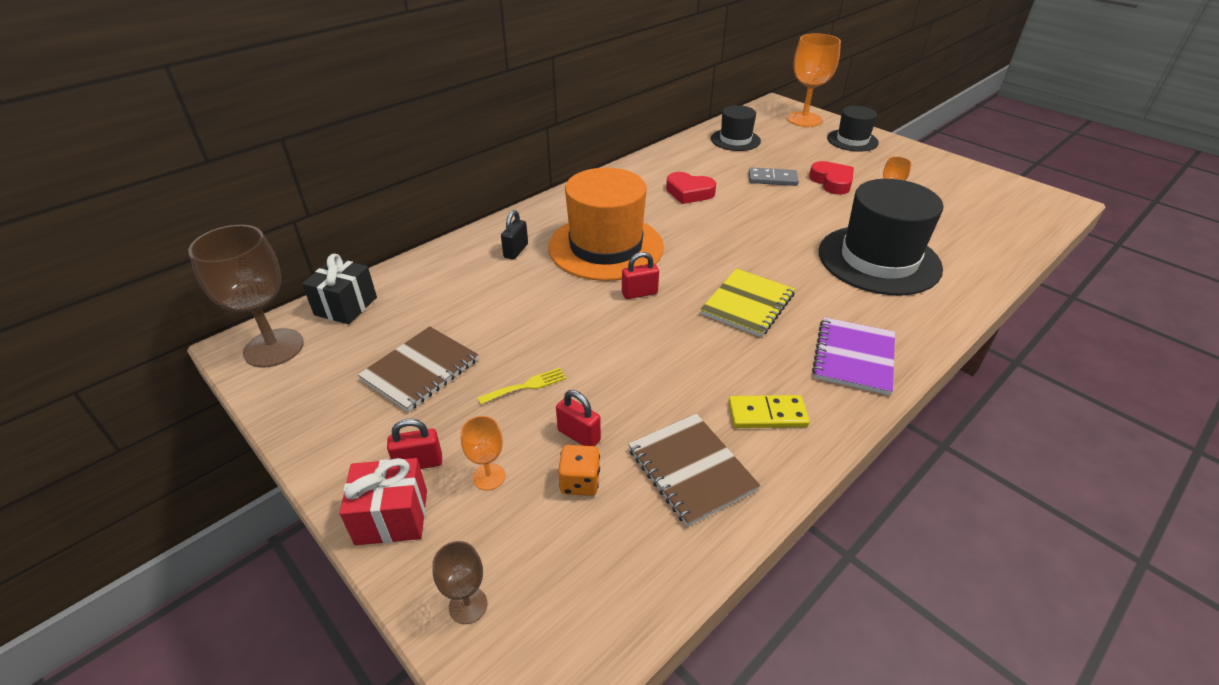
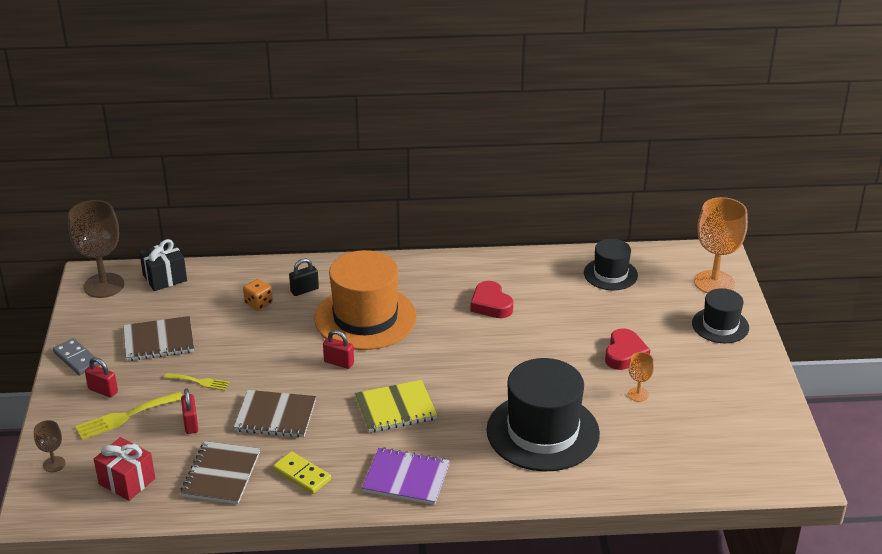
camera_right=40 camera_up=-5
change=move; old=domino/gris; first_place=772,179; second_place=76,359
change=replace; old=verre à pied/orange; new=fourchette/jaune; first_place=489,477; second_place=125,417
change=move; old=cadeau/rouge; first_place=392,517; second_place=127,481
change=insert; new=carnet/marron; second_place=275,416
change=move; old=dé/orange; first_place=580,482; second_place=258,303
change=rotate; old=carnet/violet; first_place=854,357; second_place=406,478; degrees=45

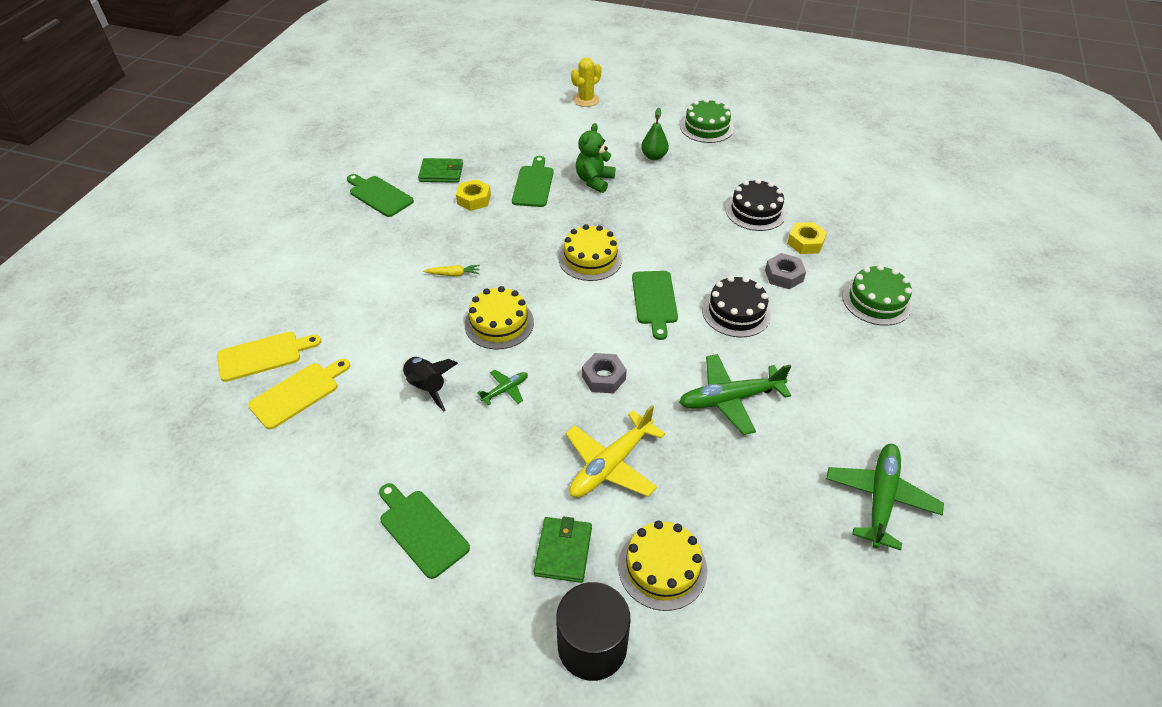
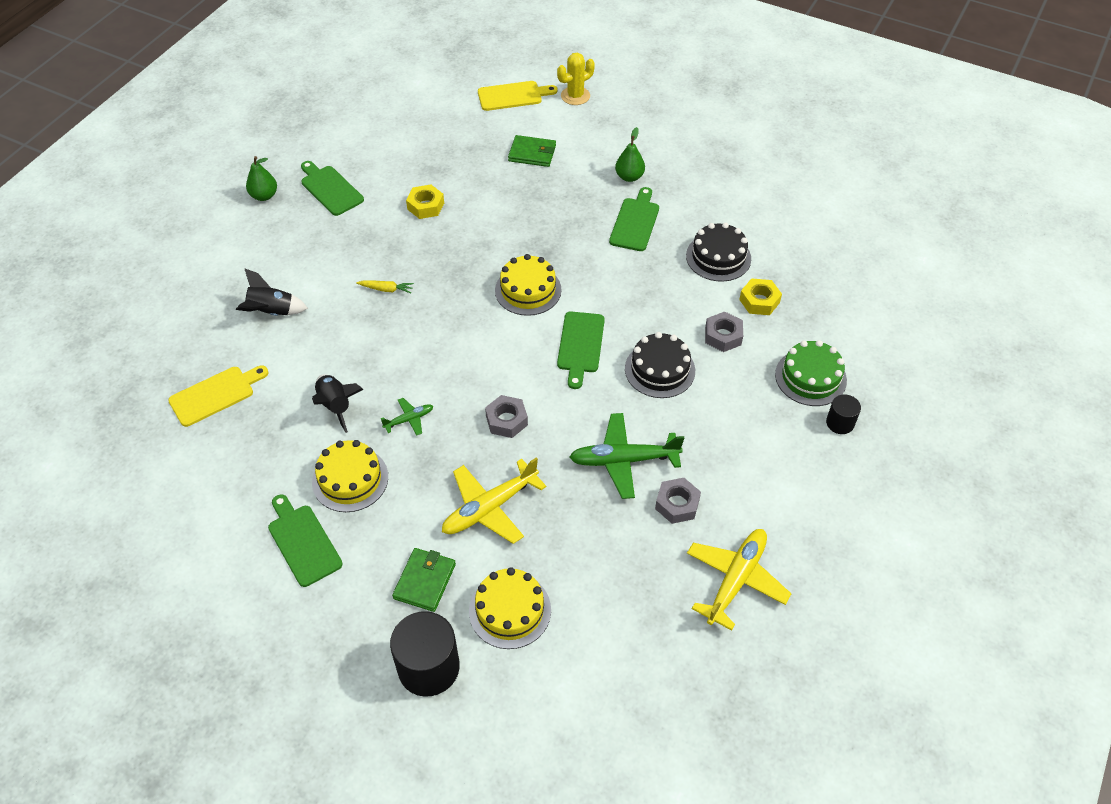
camera_right=10 camera_up=5
change=insert; new=fusée/noir; second_place=271,312
change=insert; new=poire/vert; second_place=264,196
change=move; old=gâteau/jaune; first_place=499,323; second_place=350,479
change=move; old=planche à découper/jaune; first_place=264,355; second_place=513,96
change=move; old=portefeuille/vert; first_place=441,173; second_place=532,153
change=move; old=planche à découper/vert; first_place=533,184; second_place=635,222
change=insert; new=écrou/gris; second_place=677,504
change=recolor; old=avion/vert; new=avion/jaune; first_place=880,499; second_place=735,580
change=insert; new=cylindre/noir; second_place=840,423
change=delete; old=ours en peluche/vert; first_place=594,181
change=delete; old=gâteau/vert; first_place=706,127

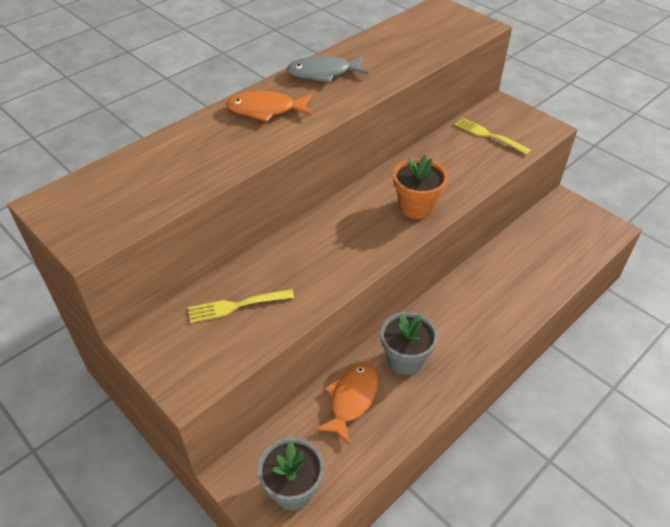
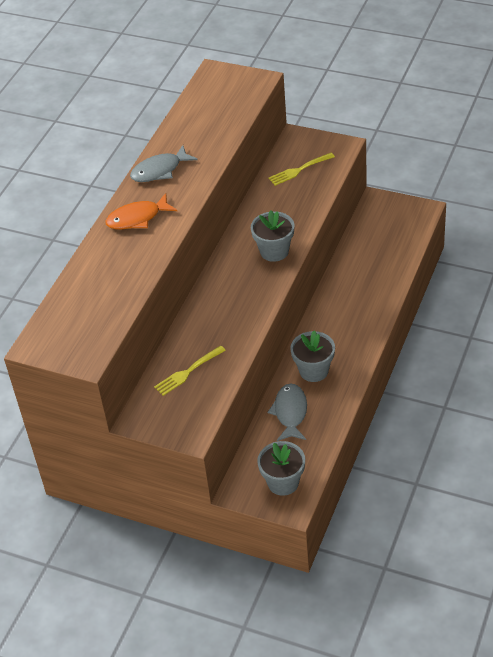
camera_right=-20 camera_up=0
change=recolor; old=pot de fleurs/orange; new=pot de fleurs/gris; first_place=416,207; second_place=274,251
change=recolor; old=poisson/orange; new=poisson/gris; first_place=352,399; second_place=290,412
change=rotate; old=fourchette/jaune; first_place=489,135; second_place=299,170; degrees=-45

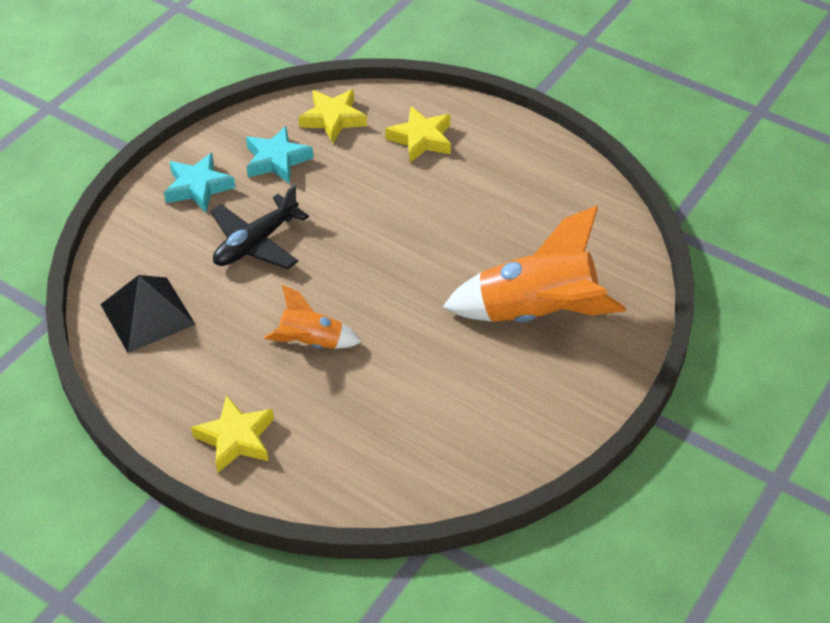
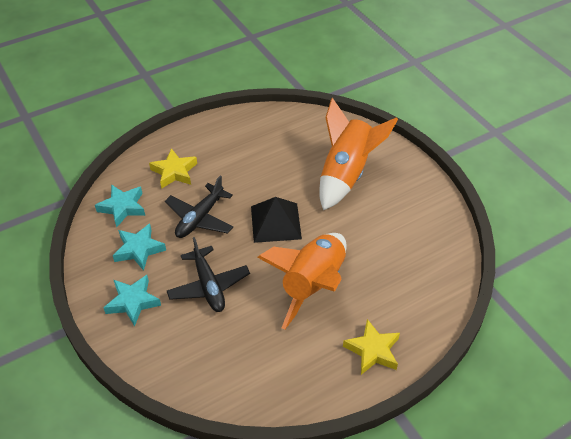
camera_right=-65 camera_up=0
change=recolor; old=étoile/jaune; new=étoile/turquoise; first_place=333,119; second_place=123,207
change=insert; new=avion/noir; second_place=200,218
change=move; old=pyramide/noir; first_place=147,314; second_place=276,222
change=resize; old=fusée/orange; first_place=311,342; second_place=312,284; factor=1.9

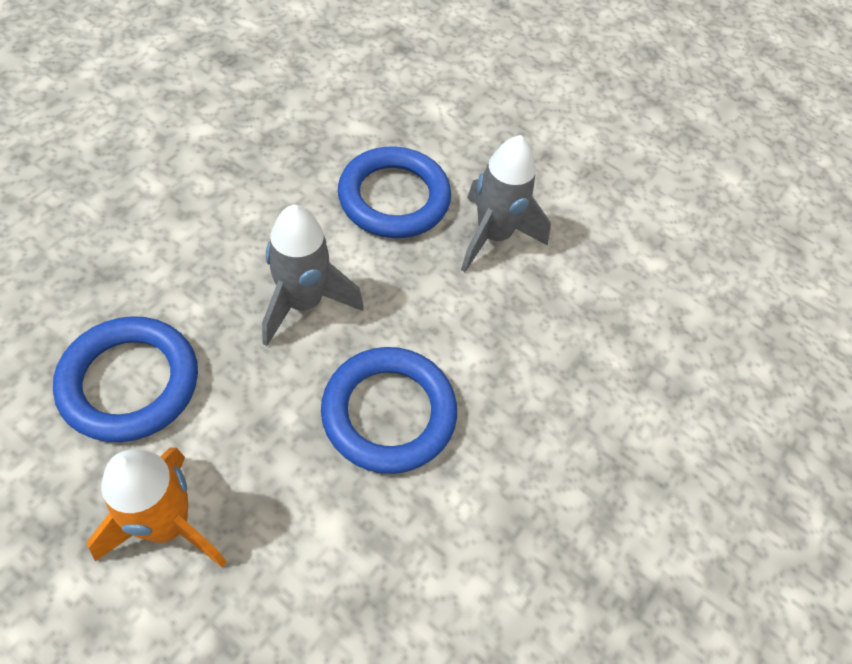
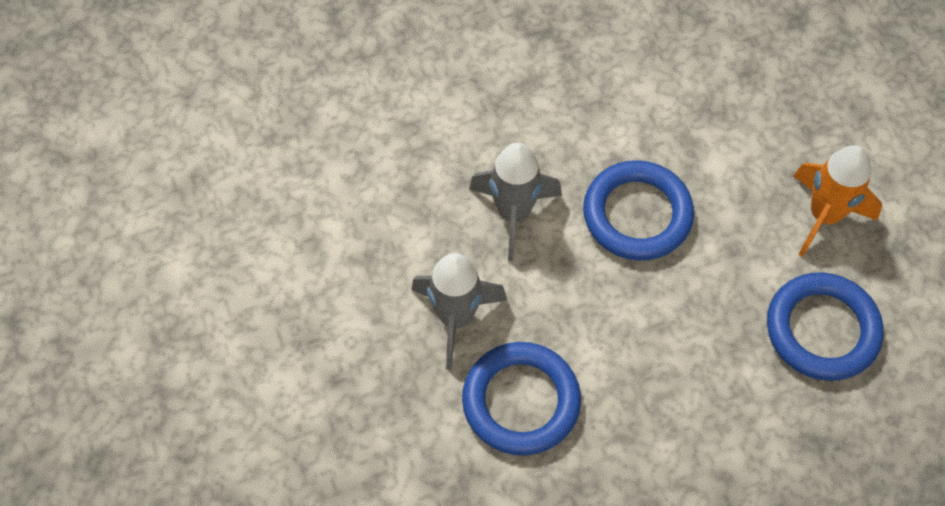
camera_right=-140 camera_up=5
change=move; old=fusée/gris; first_place=303,303; second_place=513,213

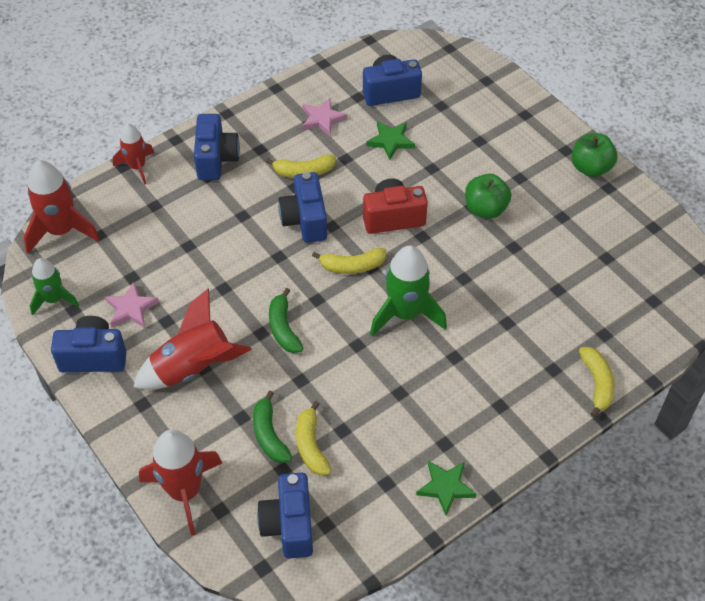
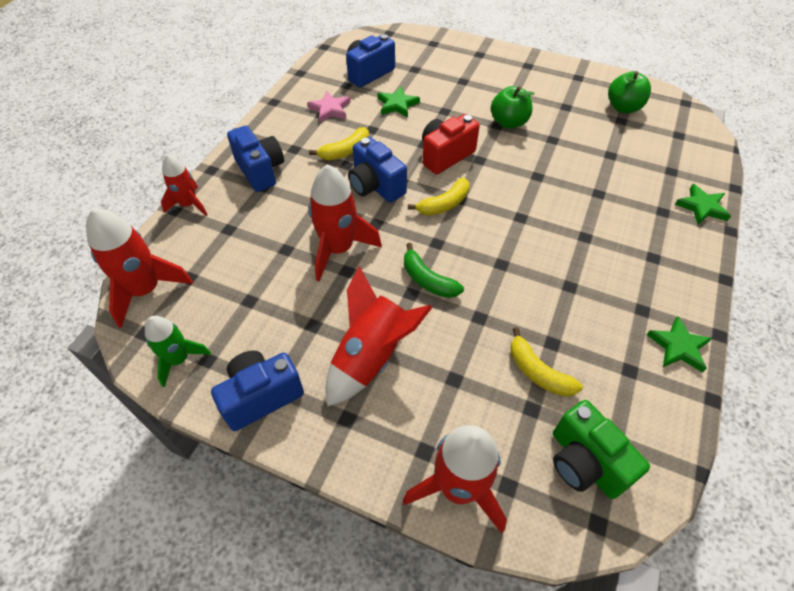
camera_right=-30 camera_up=0
change=insert; new=fusée/rouge; second_place=338,249
change=recolor; old=appareil photo/bleu; new=appareil photo/vert; first_place=289,525; second_place=584,462
change=move; old=pomme/vert; first_place=590,168; second_place=623,107
change=replace; old=banane/jaune; new=étoile/vert; first_place=597,383; second_place=702,207
change=delete; old=étoile/rose; first_place=131,308
change=delete; old=banane/vert; first_place=269,435
change=delete; old=fusée/vert; first_place=405,313

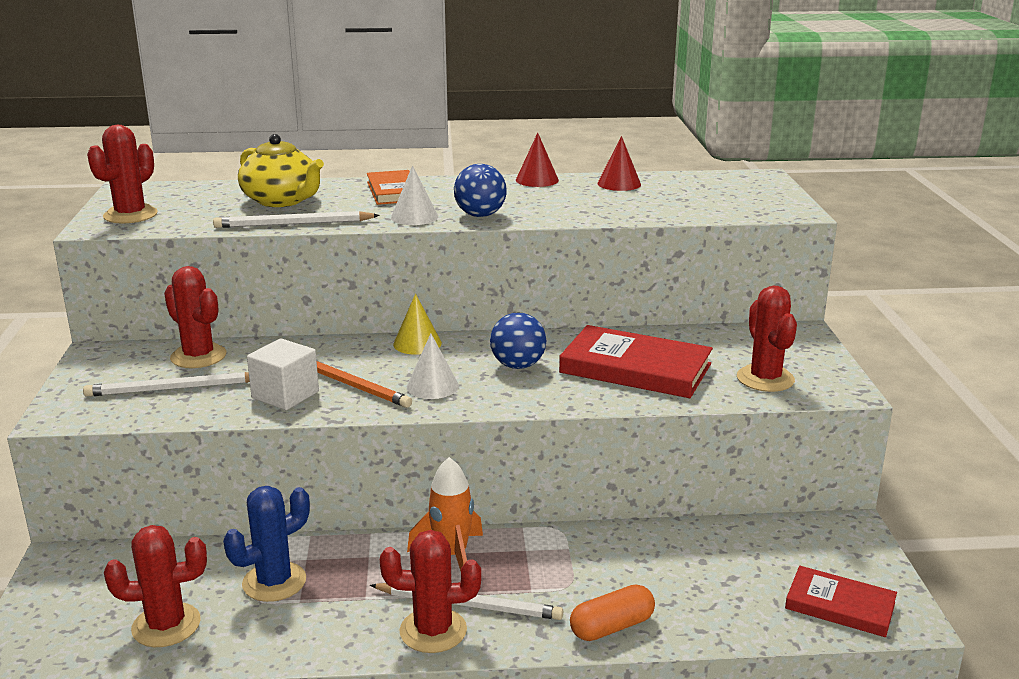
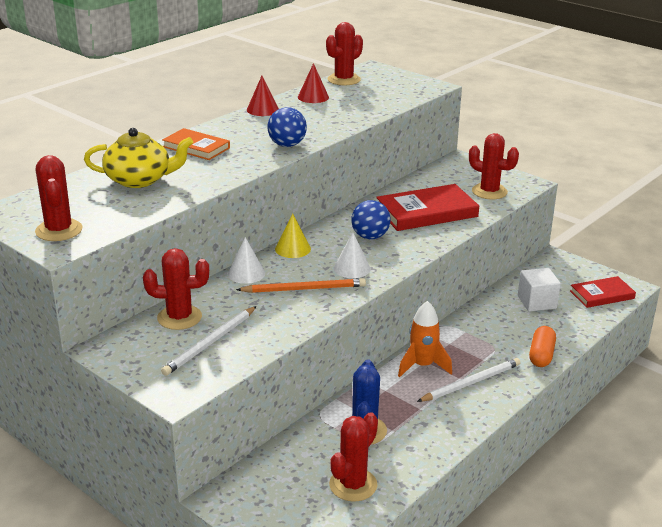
camera_right=-45 camera_up=5
change=move; old=cône/blanc; first_place=414,217; second_place=246,273
change=move; old=cactus/rouge; first_place=433,631; second_place=344,80
change=move; old=cube/blanc; first_place=285,395; second_place=537,302
change=delete; old=crayon/blanc; first_place=293,224

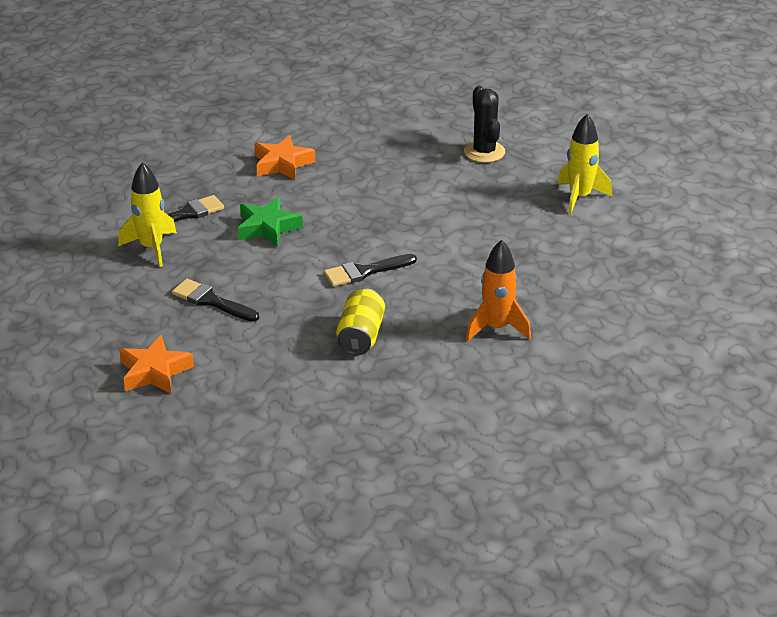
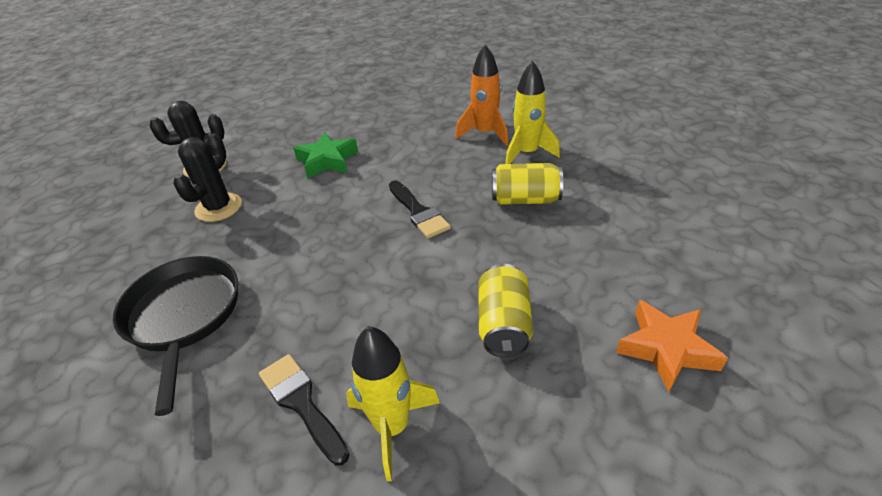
camera_right=-95 camera_up=5
change=replace; old=étoile/orange; new=poêle/noir; first_place=282,164; second_place=183,316
change=insert; new=cactus/noir; second_place=218,207
change=move; old=étoile/vert; first_place=267,228; second_place=327,161
change=replace; old=pinceau/noir; new=canette/jaune; first_place=211,301; second_place=503,325
change=move; old=fusée/jaune; first_place=579,197; second_place=526,153

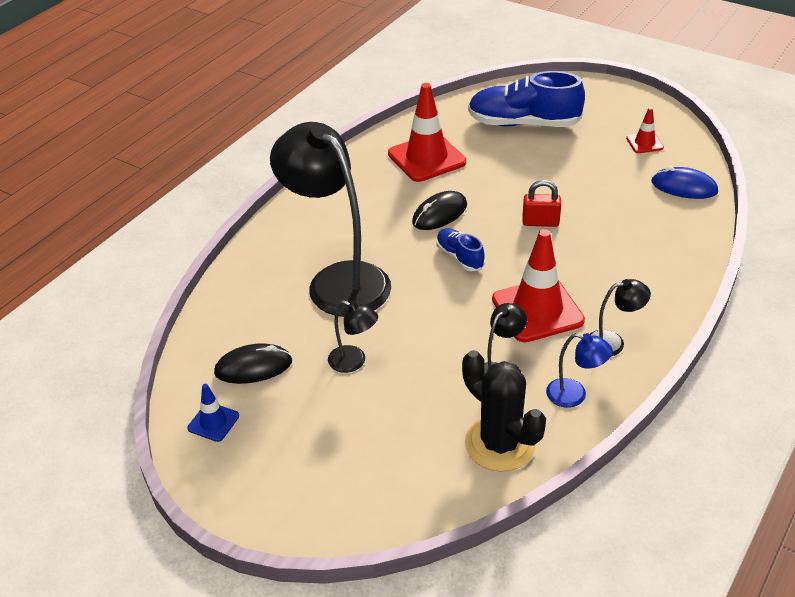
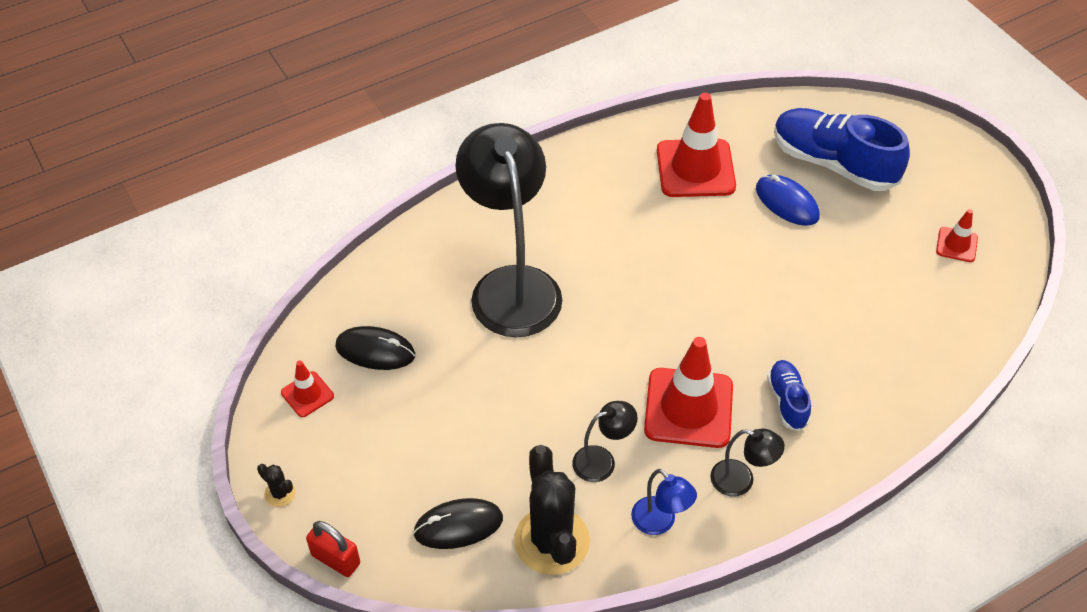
camera_right=25 camera_up=10
change=insert; new=cactus/noir; second_place=280,493
change=recolor; old=cône de chantier/bleu; new=cône de chantier/rouge; first_place=213,422; second_place=307,394
change=move; old=cadenas/rouge; first_place=540,222; second_place=336,559
change=move; old=souris/noir; first_place=439,214; second_place=458,526
change=move; old=souris/bleu; first_place=684,187; second_place=787,203
change=move; old=chaussure/bleu; first_place=459,257; second_place=787,401
change=delete; old=lampe/noir; first_place=354,362

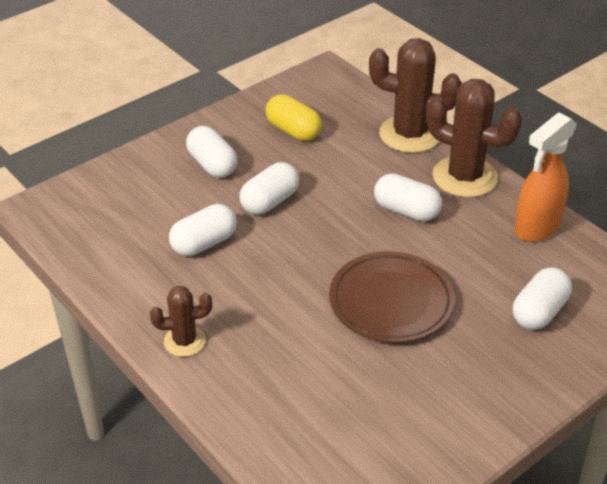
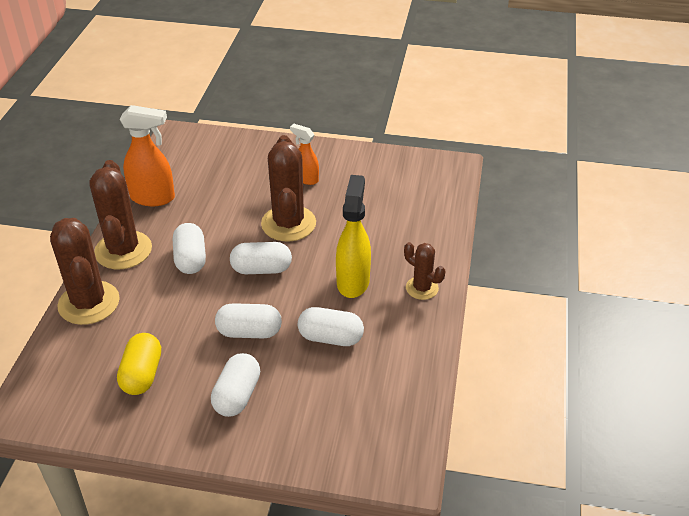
camera_right=-130 camera_up=0
change=move; old=gélule/blanc; first_place=539,312; second_place=261,269
change=replace; old=assiette/marron; new=cactus/marron; first_place=391,302; second_place=288,224
change=insert; new=vaporisateur/orange; second_place=306,179
change=insert; new=vaporisateur/jaune; second_place=353,281

